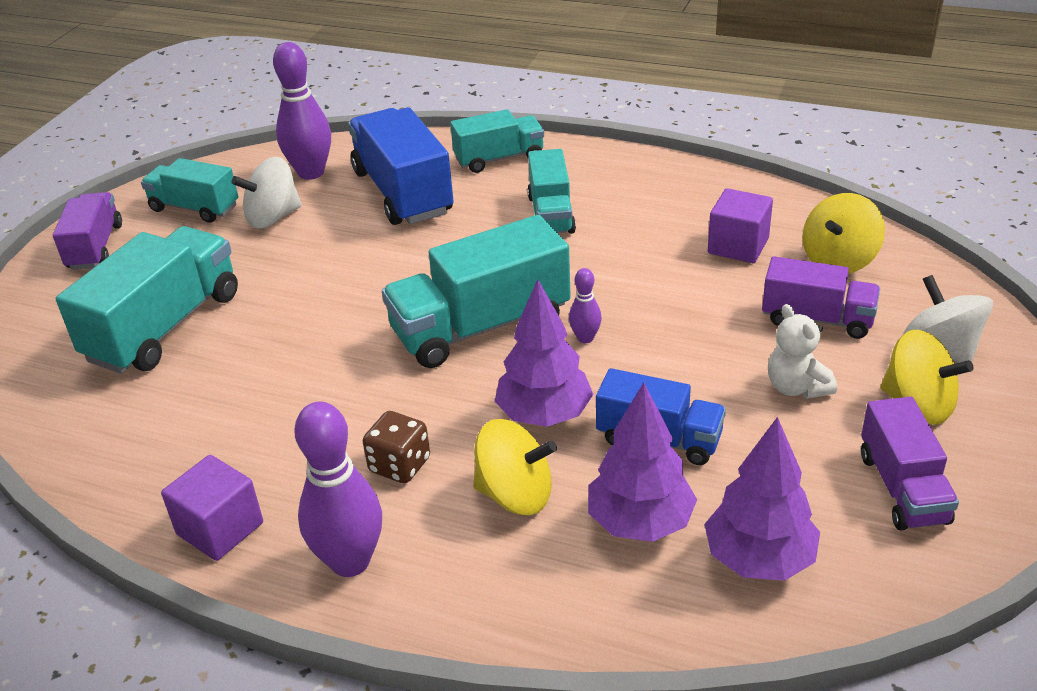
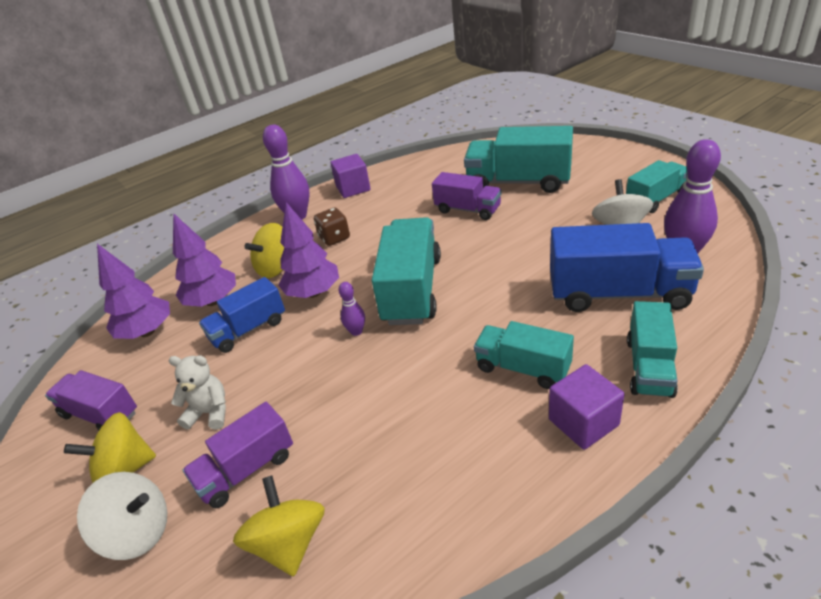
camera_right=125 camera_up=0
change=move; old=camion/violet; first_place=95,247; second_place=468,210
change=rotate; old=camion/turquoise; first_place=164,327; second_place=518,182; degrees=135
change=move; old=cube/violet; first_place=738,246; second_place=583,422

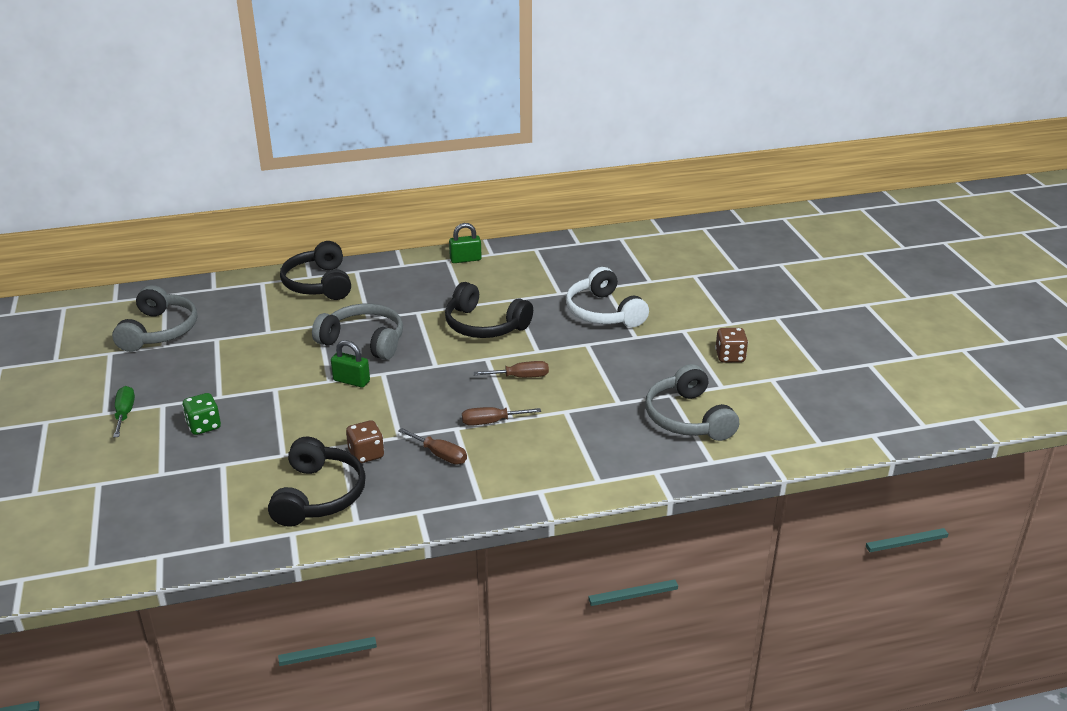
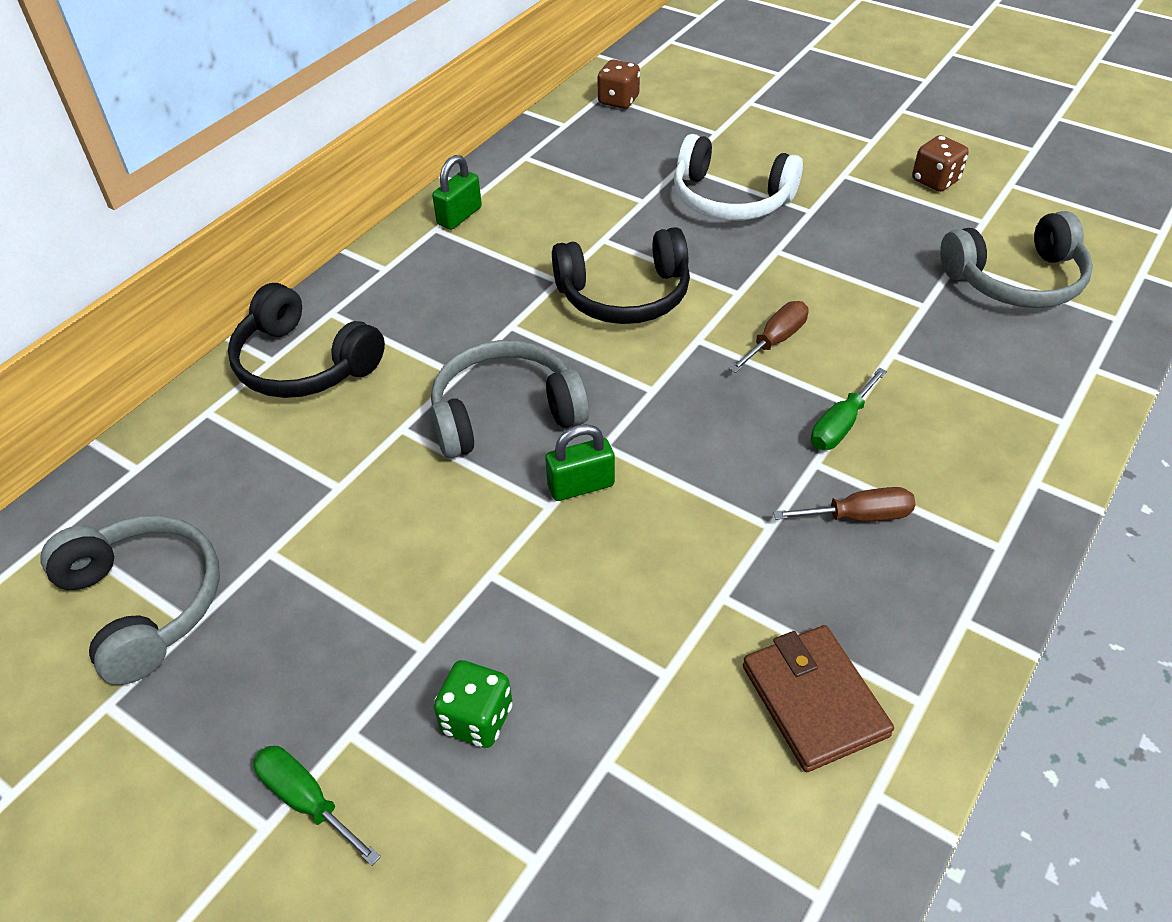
camera_right=-40 camera_up=15
change=move; old=dé/marron; first_place=366,454; second_place=618,101
change=replace; old=casque audio/noir; new=portefeuille/marron; first_place=318,495; second_place=814,701
change=recolor; old=tournevis/marron; new=tournevis/vert; first_place=491,422; second_place=840,425
change=rotate; old=casque audio/gris; first_place=688,418; second_place=1016,280; degrees=-45

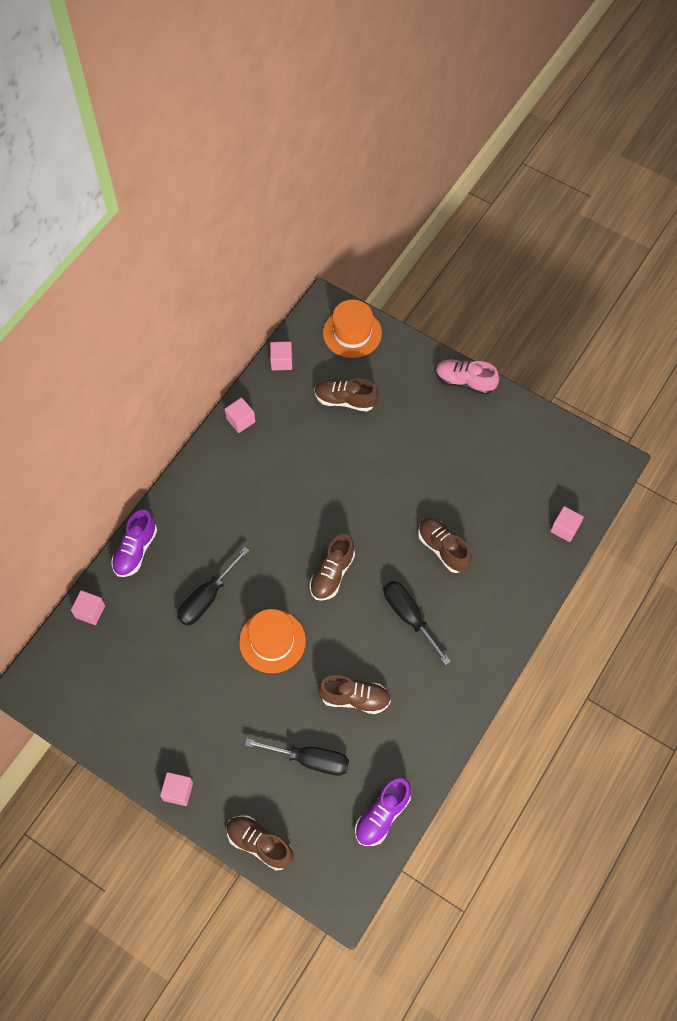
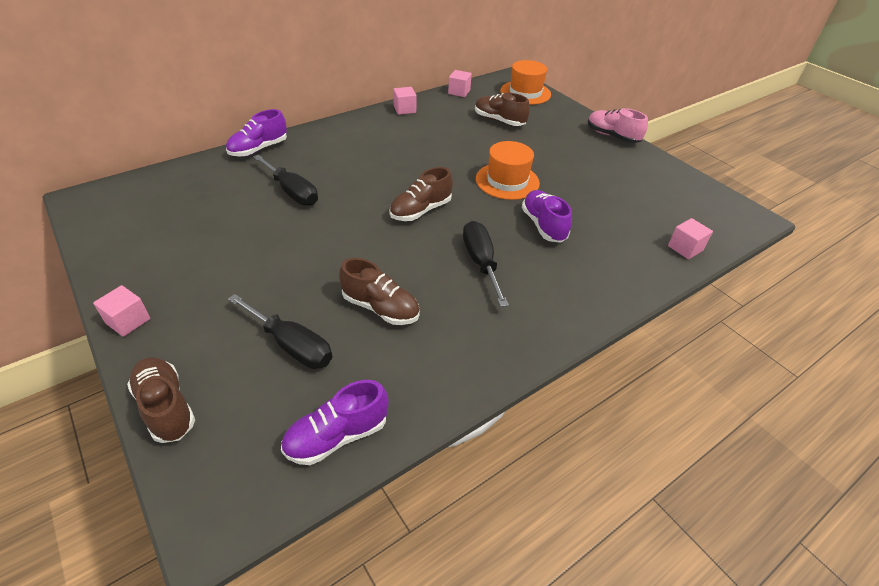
camera_right=20 camera_up=-20
change=rotate; old=tournevis/noir; first_place=207,598; second_place=292,192; degrees=-105
change=move; old=chapeau/orange; first_place=272,641; second_place=507,181
change=recolor; old=chaussure/marron; new=chaussure/violet; first_place=443,549; second_place=543,225
change=delete; old=cube/rose; first_place=90,611

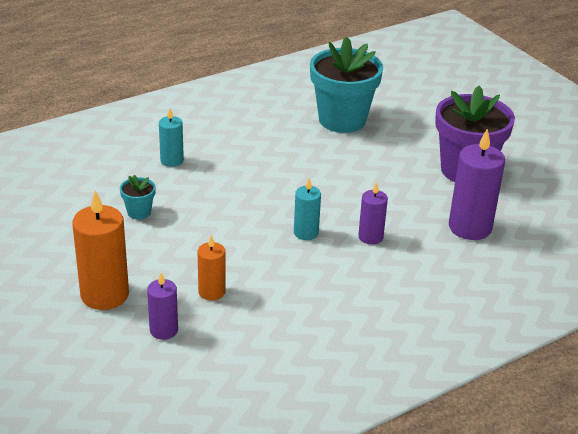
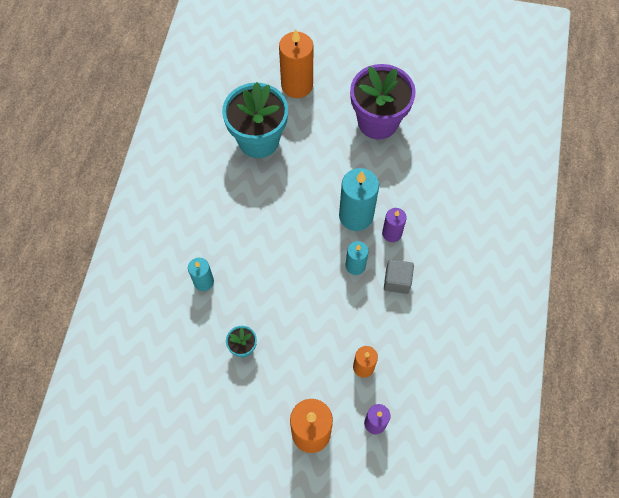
camera_right=-45 camera_up=30
change=insert; new=bougie/orange; second_place=297,85
change=insert; new=bougie/turquoise; second_place=356,216
change=insert; new=cube/gris; second_place=397,281
change=delete; old=bougie/violet; first_place=470,227

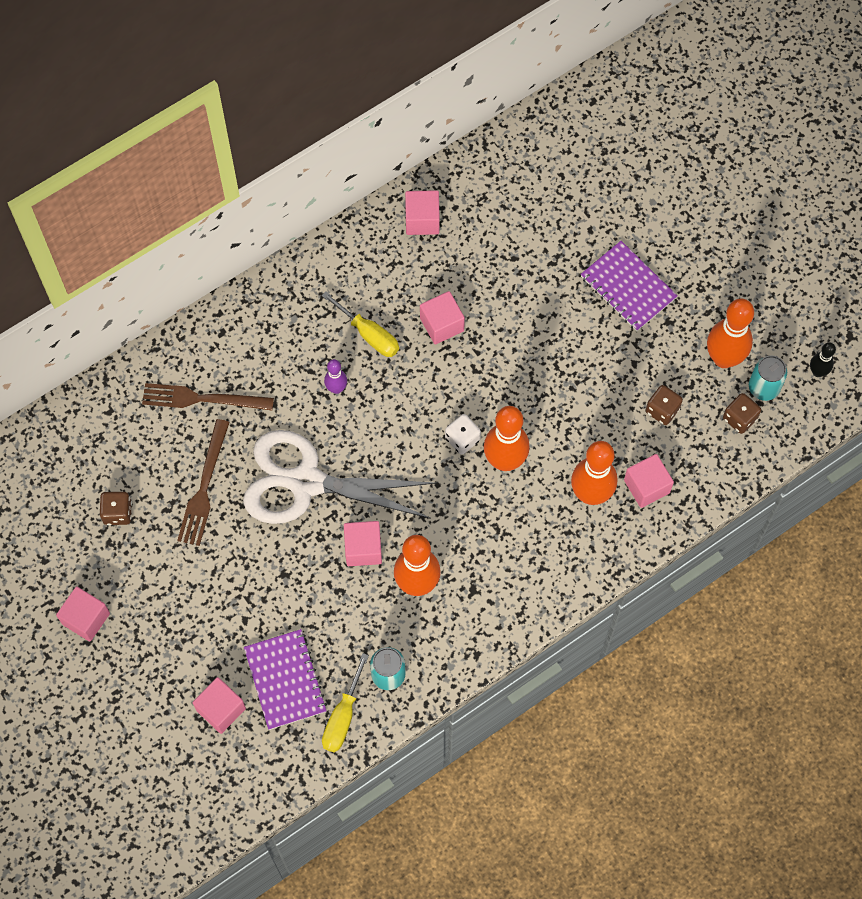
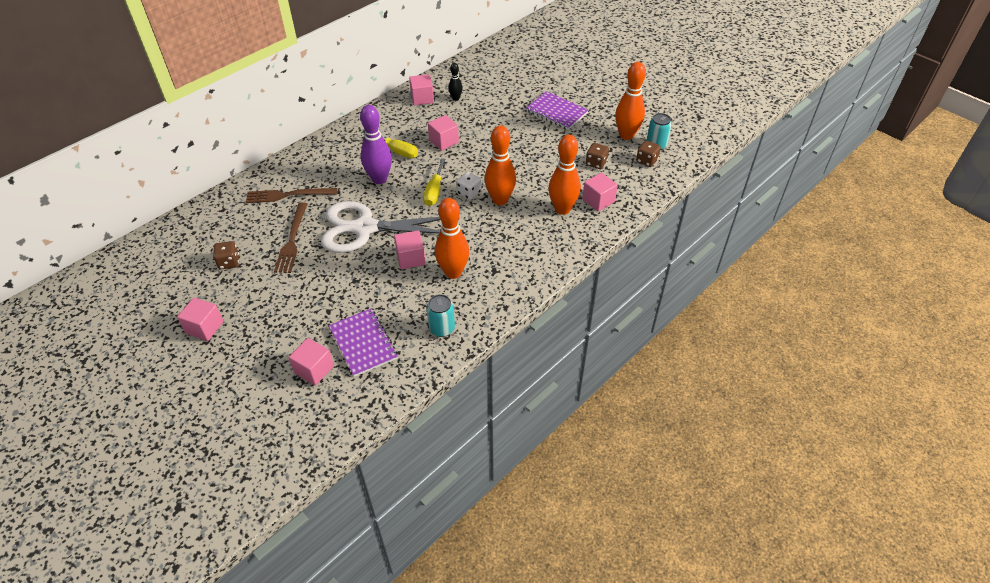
camera_right=-10 camera_up=-20
change=resize; old=quille/violet; first_place=336,388; second_place=379,179; factor=1.94
change=move; old=tournevis/jaune; first_place=342,717; second_place=434,191
change=move; old=quille/noir; first_place=817,372; second_place=456,98

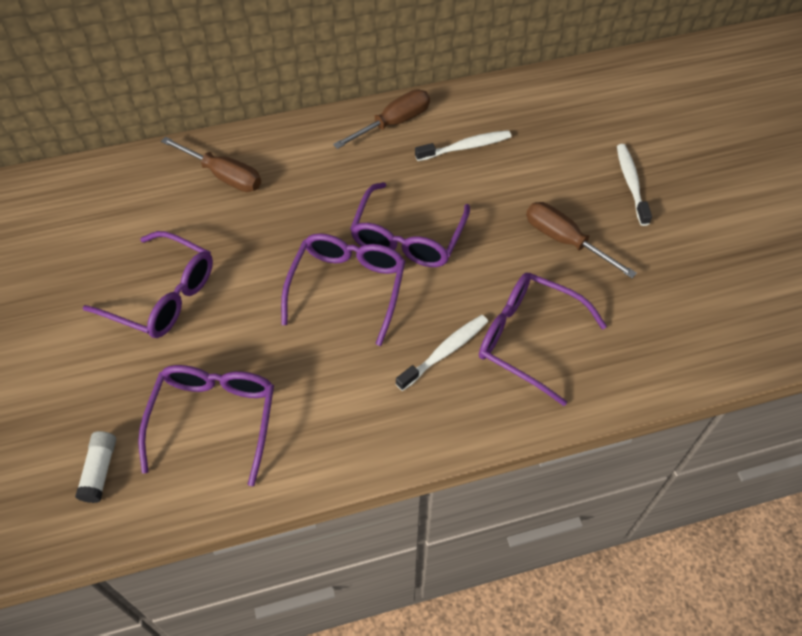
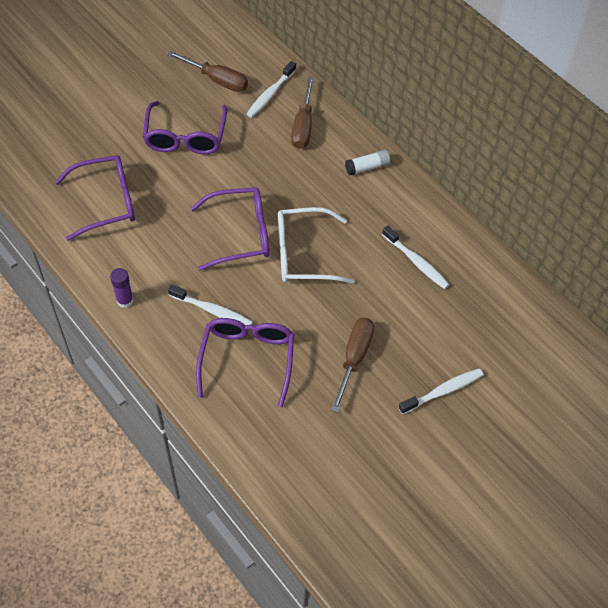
camera_right=65 camera_up=0
change=insert; new=bâton de colle/violet; second_place=125,300
change=move; old=tournevis/marron; first_place=393,123; second_place=217,80
change=insert; new=brosse à dents/blanc; second_place=270,94
change=recolor; old=lunettes/violet; new=lunettes/blanc; first_place=407,238; second_place=303,254
change=move; old=bâton de colle/blanc; first_place=100,470; second_place=367,167

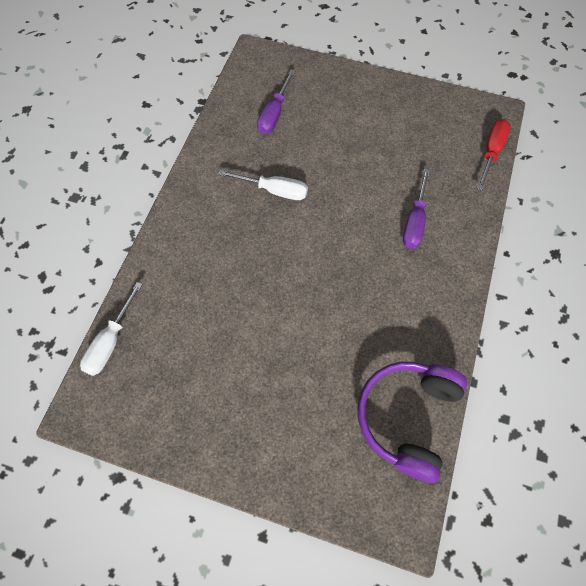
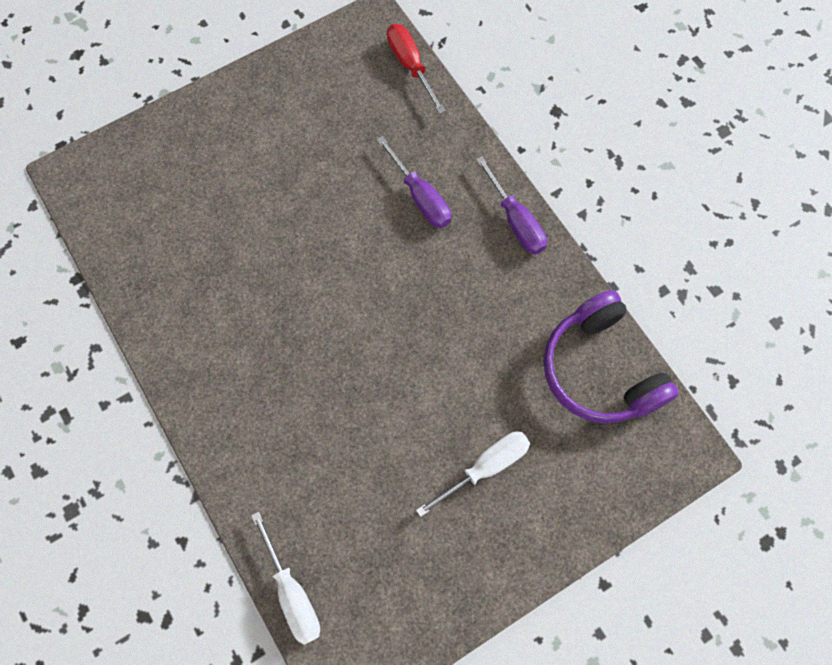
camera_right=-50 camera_up=5
change=move; old=tournevis/blanc; first_place=274,190; second_place=485,467
change=move; old=tournevis/violet; first_place=274,114; second_place=516,221

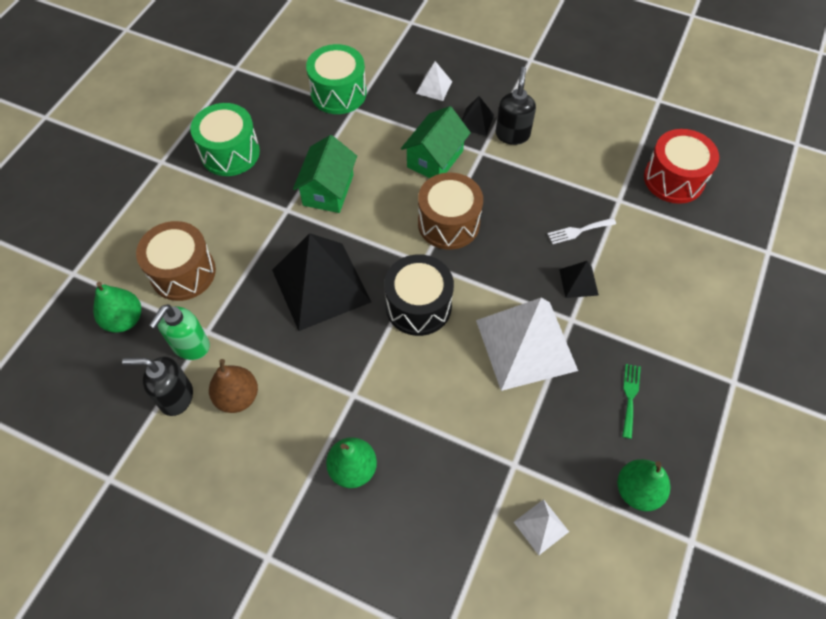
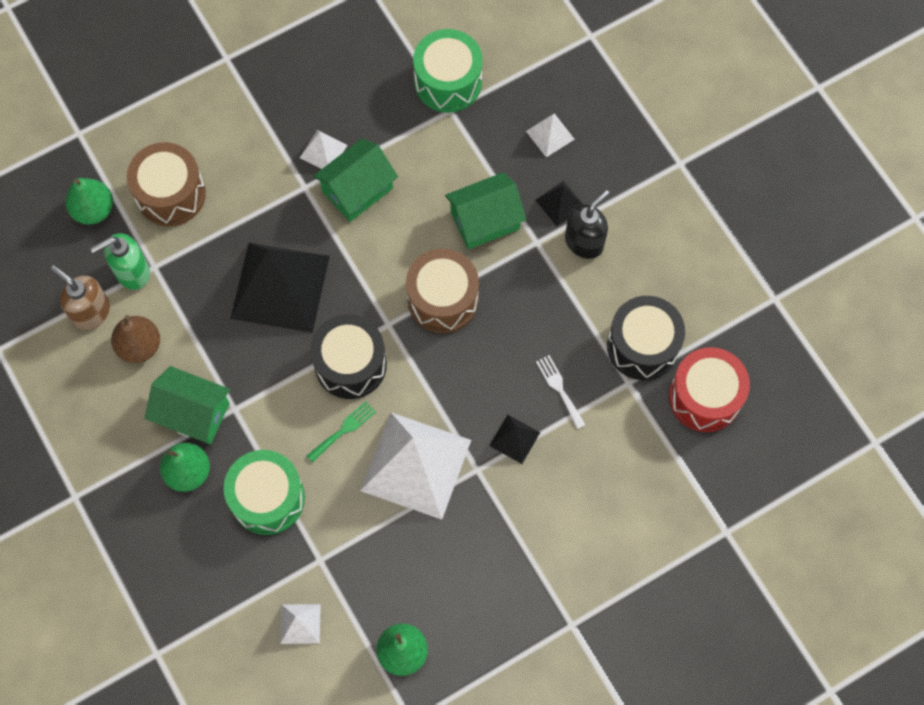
camera_right=35 camera_up=10
change=recolor; old=distributeur de savon/noir; new=distributeur de savon/marron; first_place=176,397; second_place=91,312
change=insert; new=maison/vert; second_place=193,413
change=move; old=tambour/vert; first_place=230,153; second_place=267,498
change=insert; new=pyramide/blanc; second_place=323,151
change=move; old=fourchette/vert; first_place=630,397; second_place=343,430
change=rotate; old=fourchette/blanc; first_place=578,231; second_place=559,388; degrees=45
change=insert; new=tambour/noir; second_place=642,346

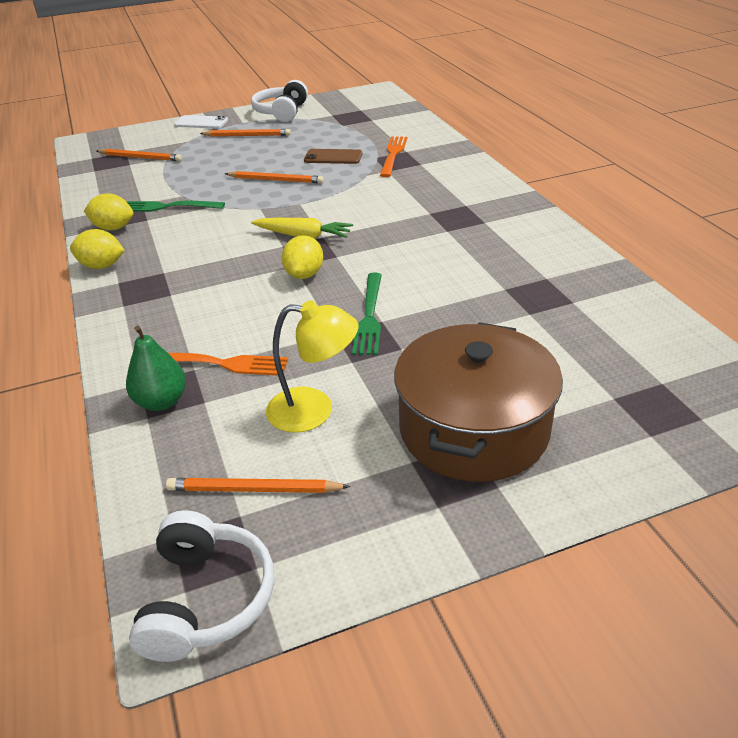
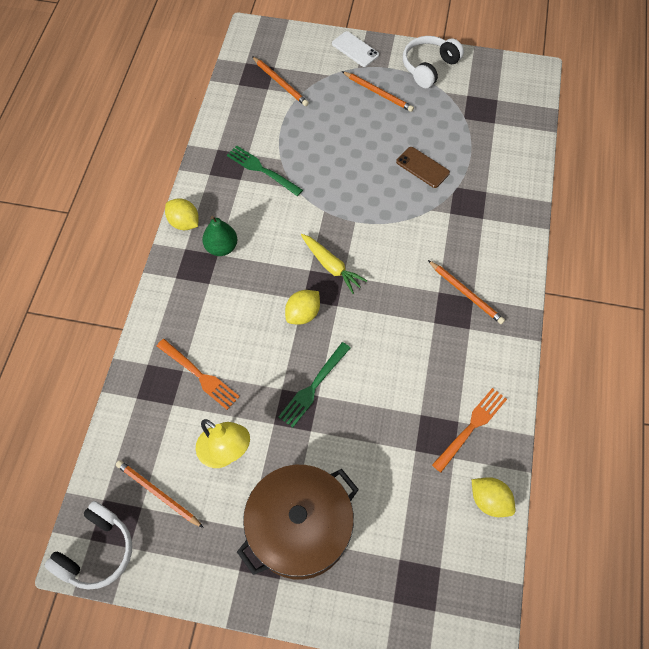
camera_right=30 camera_up=25
change=move; old=poire/vert; first_place=161,402; second_place=221,247
change=move; old=crayon/orange; first_place=276,180; second_place=466,293
change=move; old=fourchette/orange; first_place=393,155; second_place=471,427
change=move; old=citron/jaune; first_place=113,228; second_place=489,501

